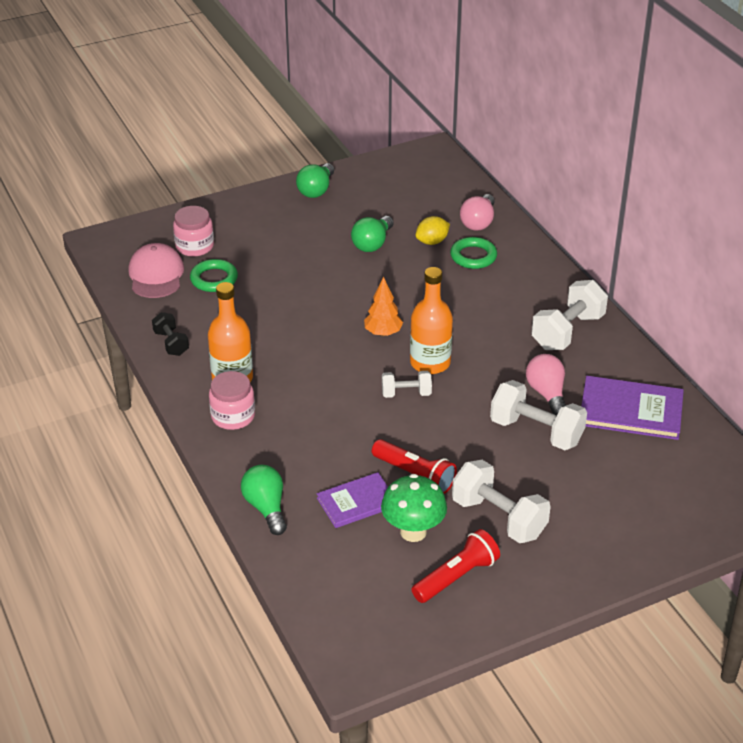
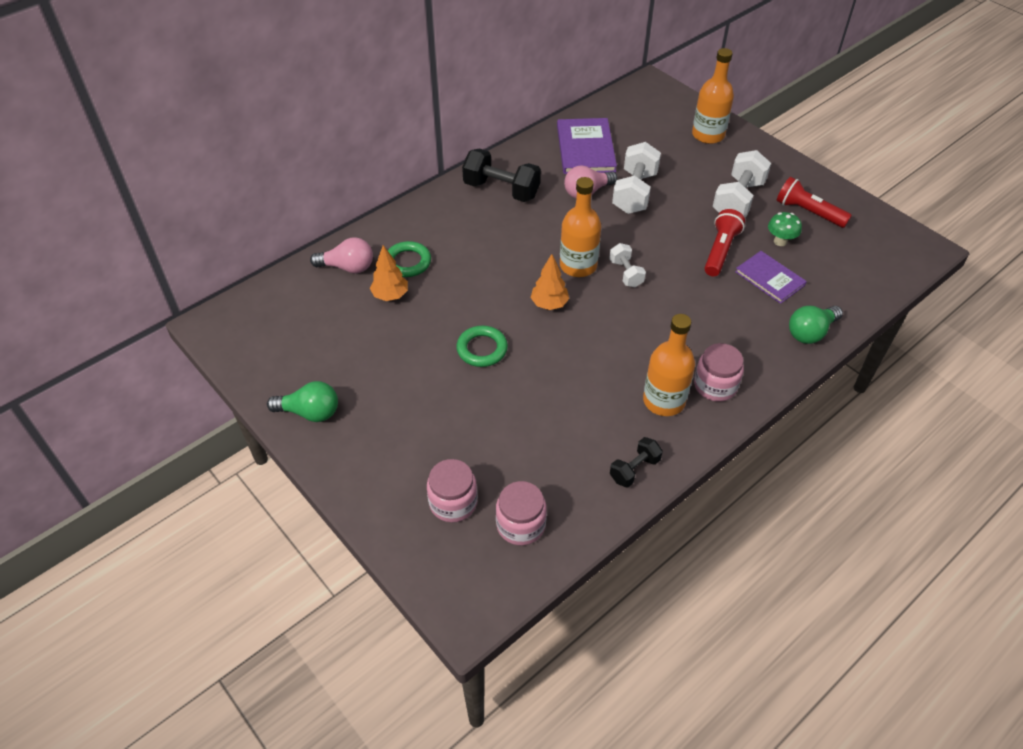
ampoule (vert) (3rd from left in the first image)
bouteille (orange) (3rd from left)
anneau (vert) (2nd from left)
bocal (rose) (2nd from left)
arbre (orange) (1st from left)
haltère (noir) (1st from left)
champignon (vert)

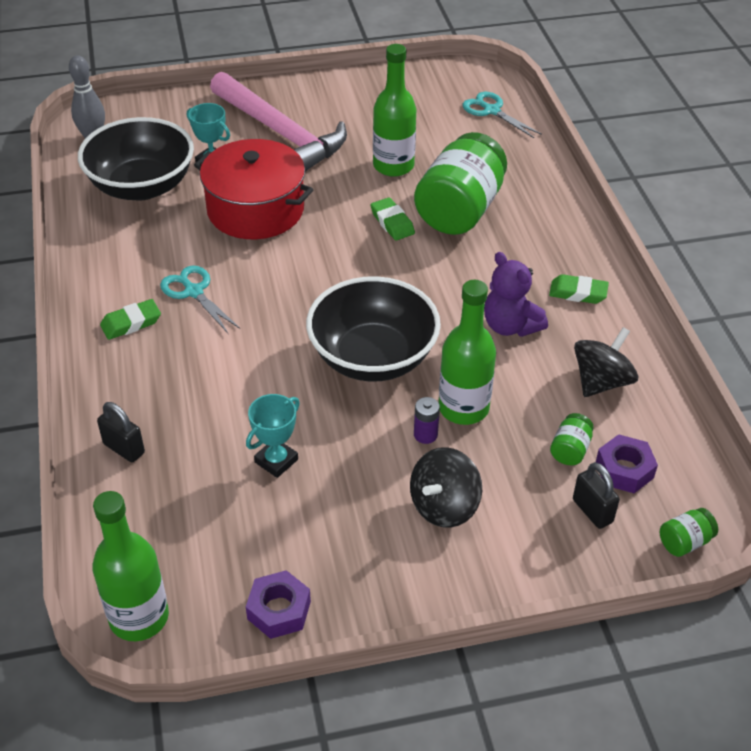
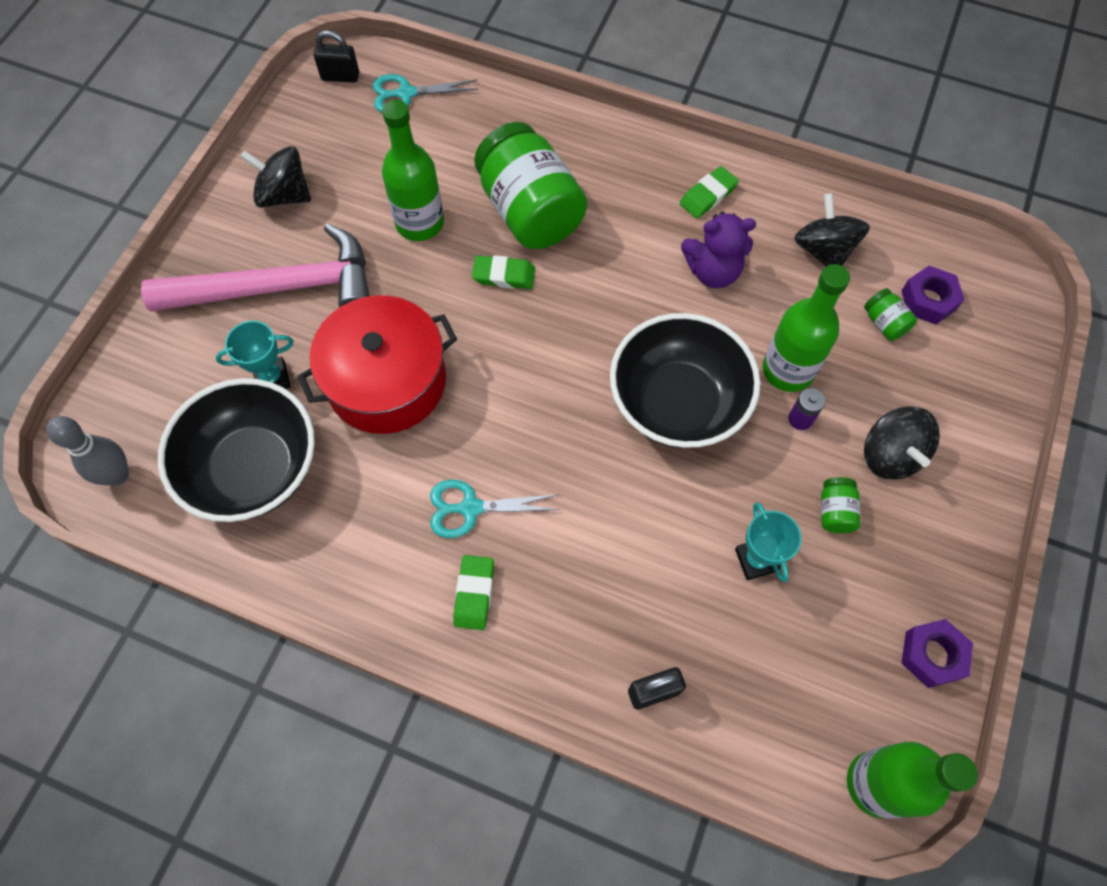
toupie (noir) (1st from left)
cadenas (noir) (1st from left)
bocal (vert) (2nd from left)

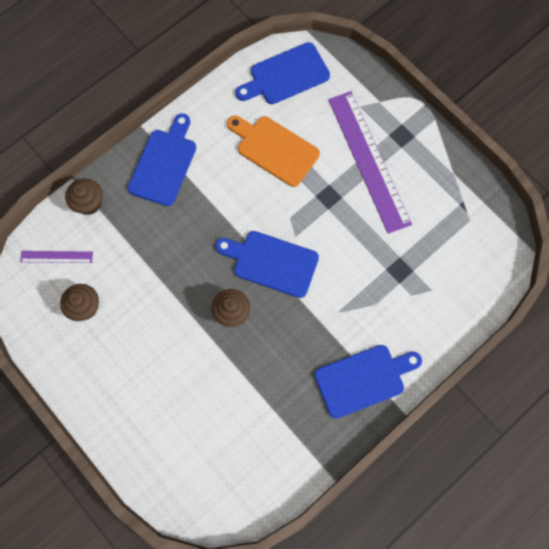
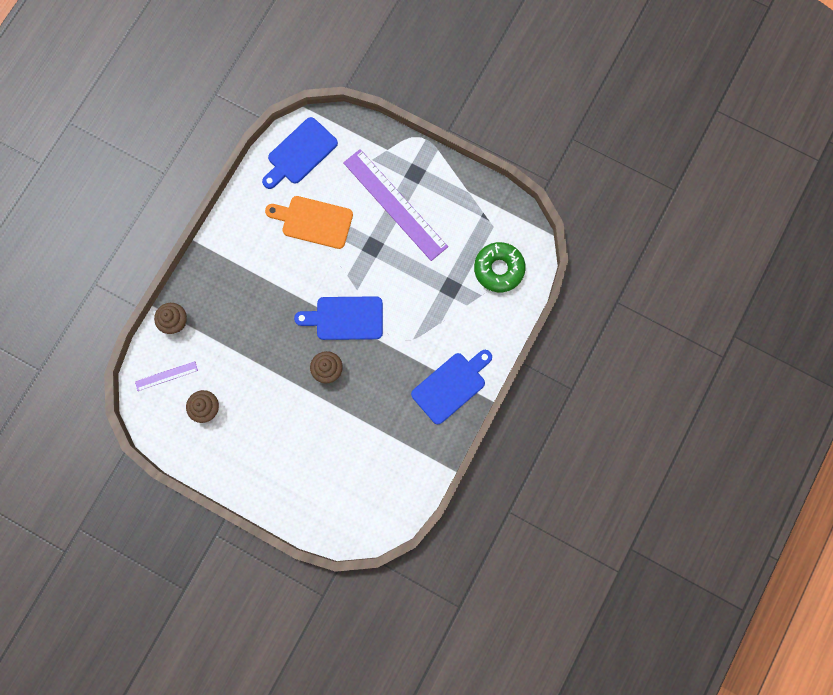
planche à découper (bleu) (1st from left in the first image)
beignet (vert)

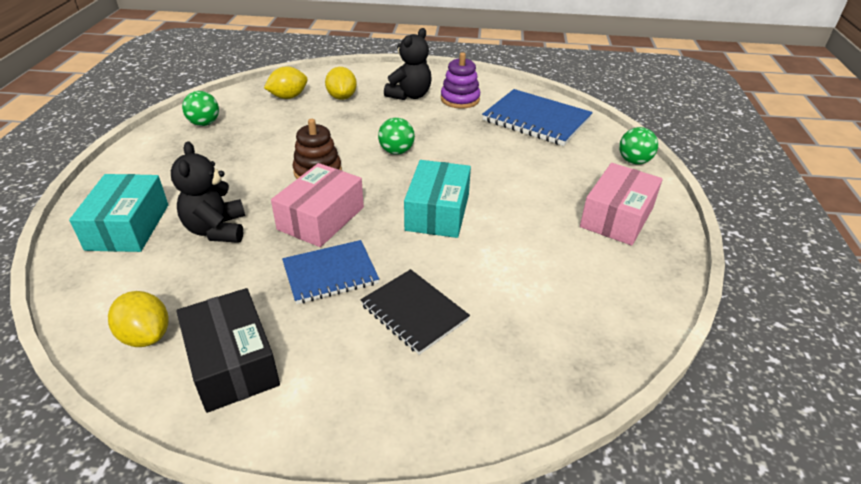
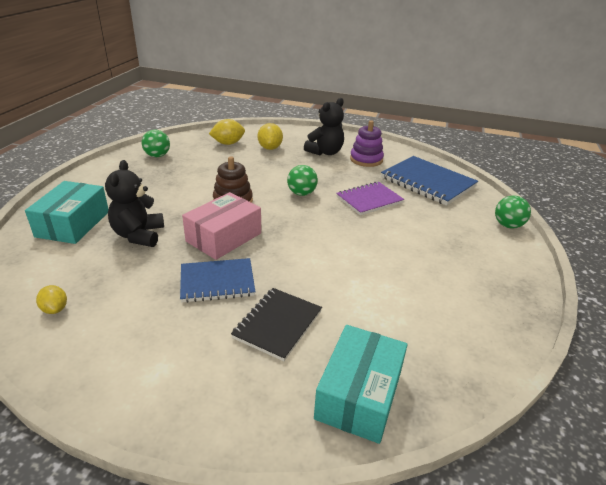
boîte (noir)
boîte (rose) (2nd from left in the first image)
carnet (violet)
boîte (turquoise) (2nd from left)
carnet (noir)
citron (jaune) (1st from left)

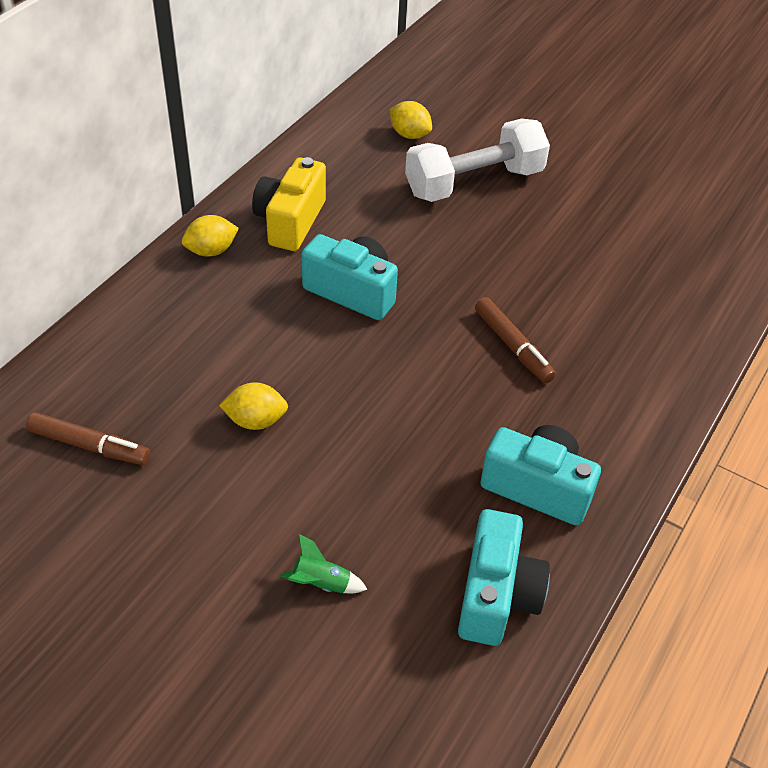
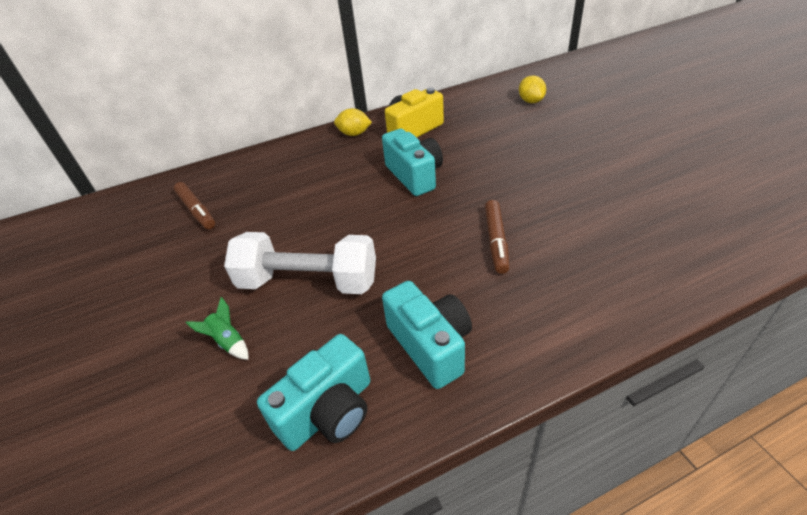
citron (jaune) (2nd from left in the first image)
haltère (blanc)

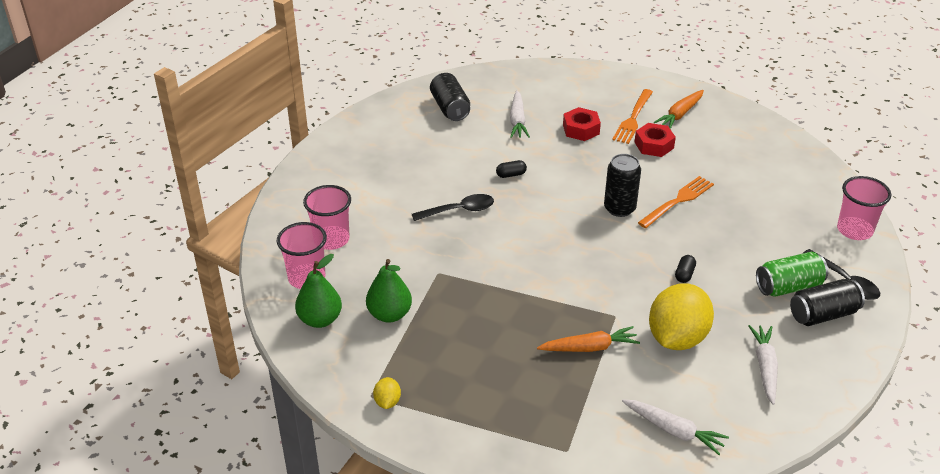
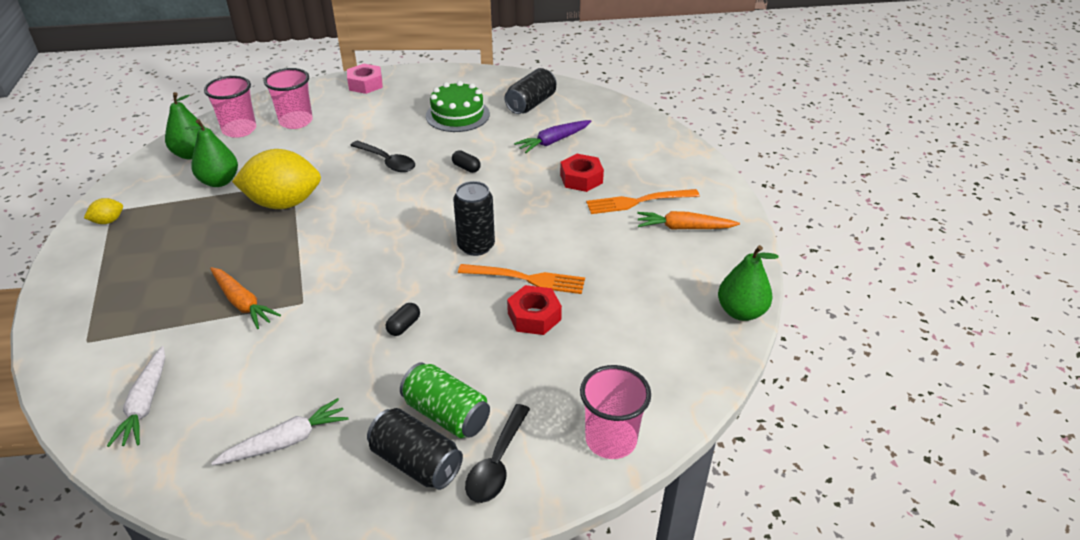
écrou (rose)
gâteau (vert)
poire (vert) (3rd from left)
écrou (rouge) (1st from left)
citron (jaune) (2nd from left)
carotte (violet)
gélule (noir) (1st from left)

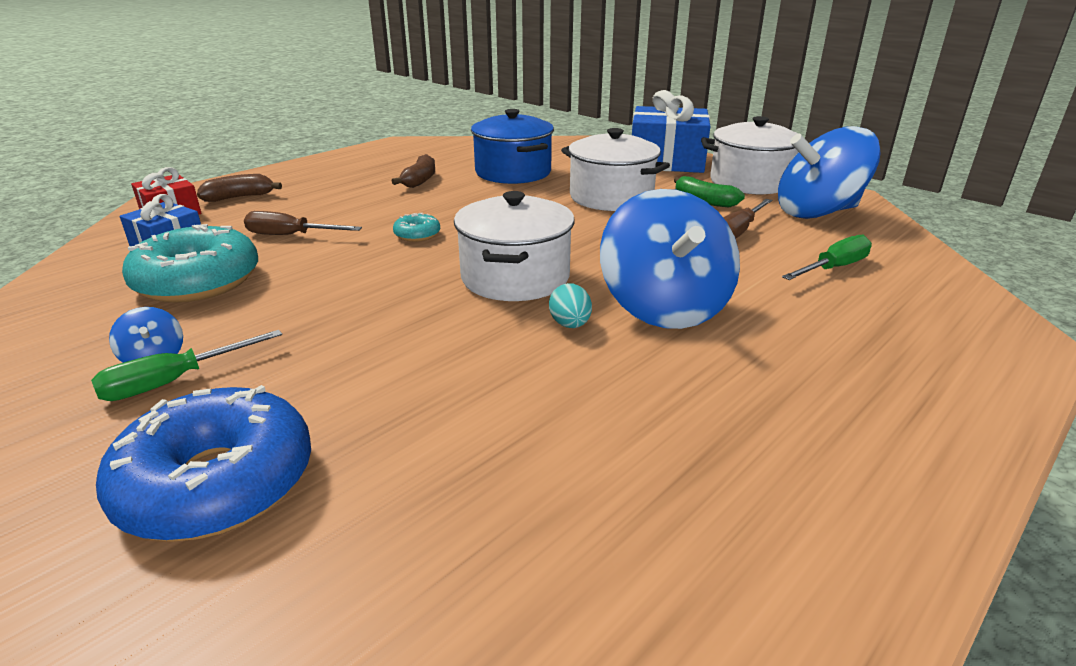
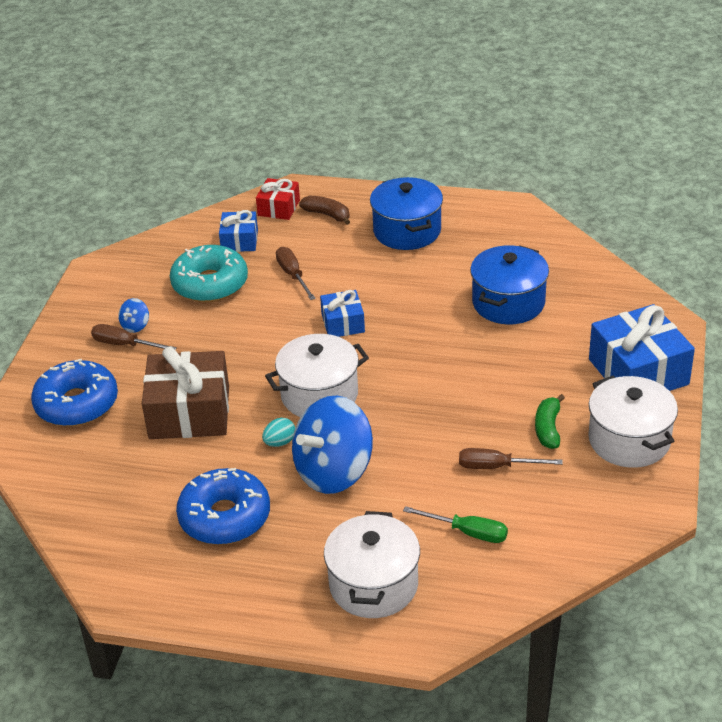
banane (marron) (2nd from left in the first image)
toupie (bleu) (3rd from left in the first image)
cadeau (marron)
beignet (bleu) (2nd from left)
marmite (bleu) (1st from left)
marmite (blanc) (2nd from left)
cadeau (bleu) (2nd from left)
tournevis (marron) (1st from left)

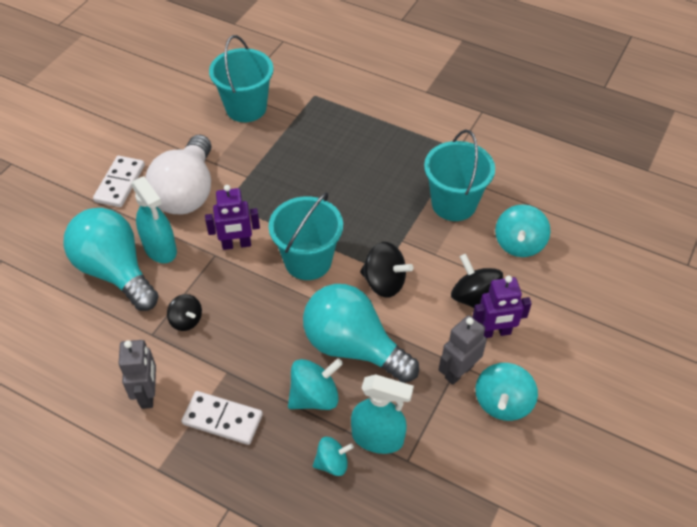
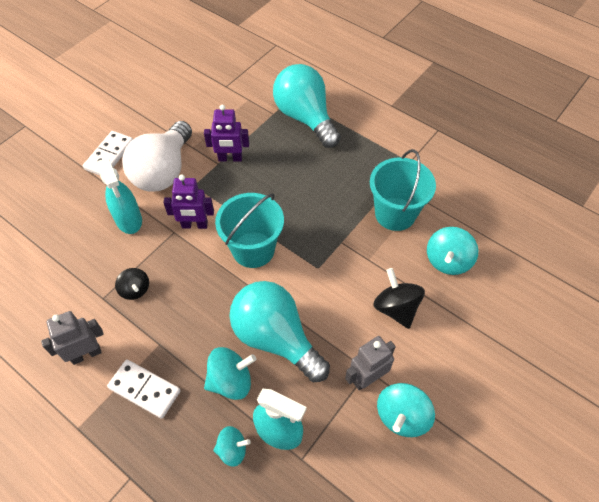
seau (turquoise) (1st from left in the first image)
toupie (noir) (2nd from left in the first image)
ampoule (turquoise) (2nd from left)
robot (violet) (2nd from left)
robot (gris) (1st from left)

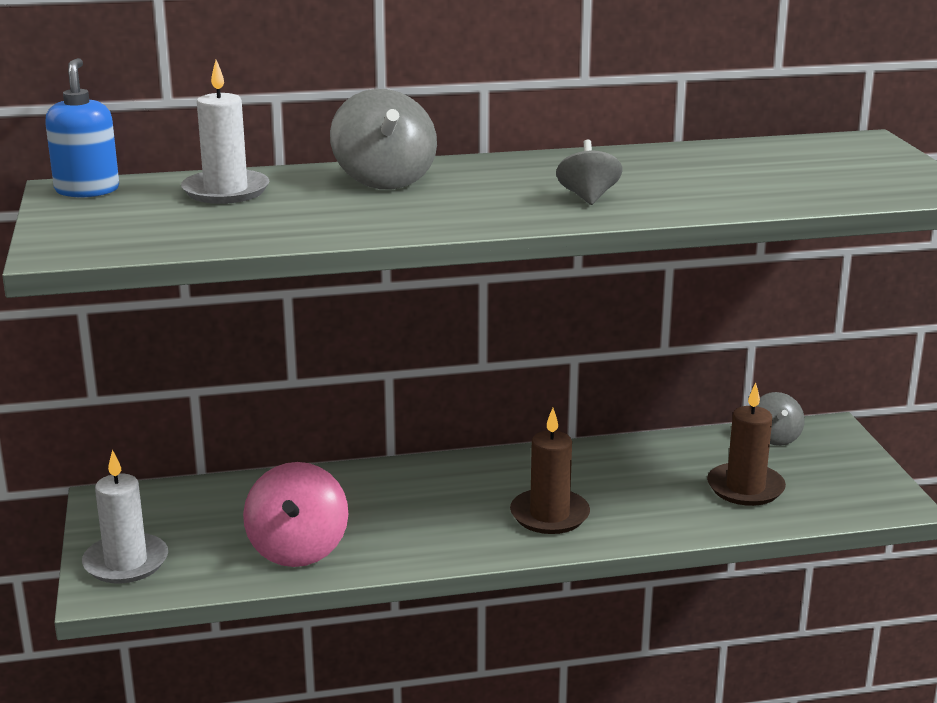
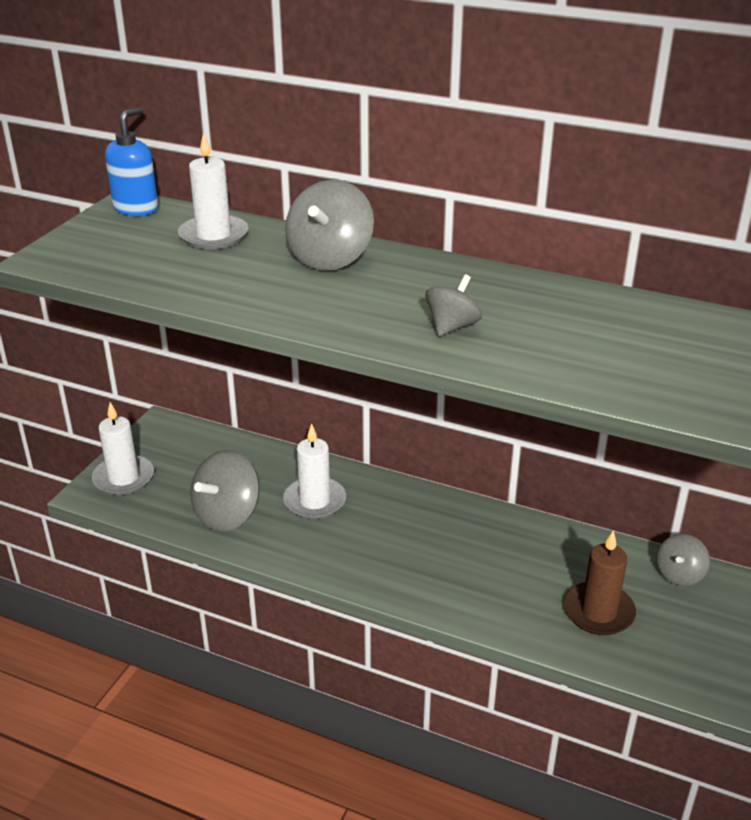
bougie (marron) (1st from left in the first image)
bougie (blanc) (3rd from left)
toupie (gris) (1st from left)

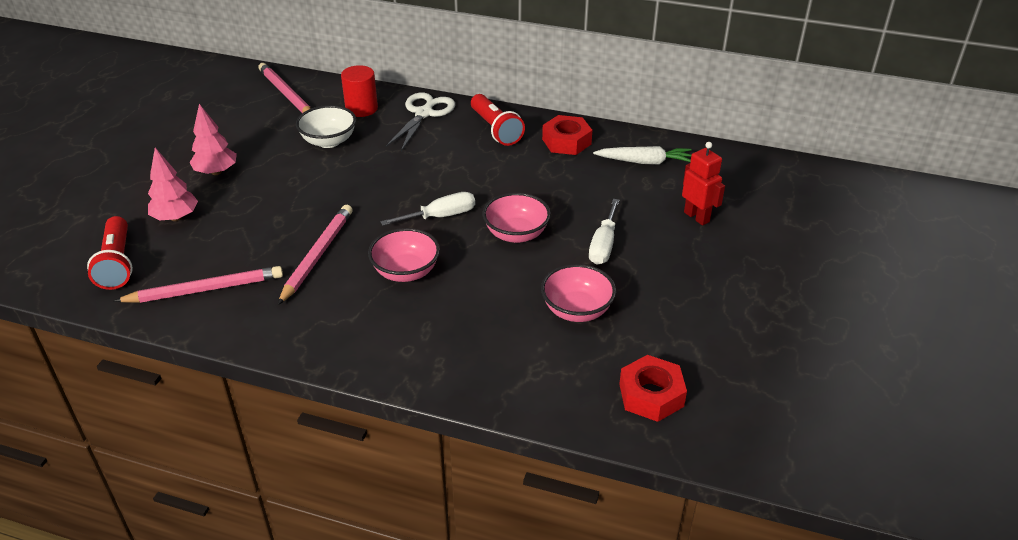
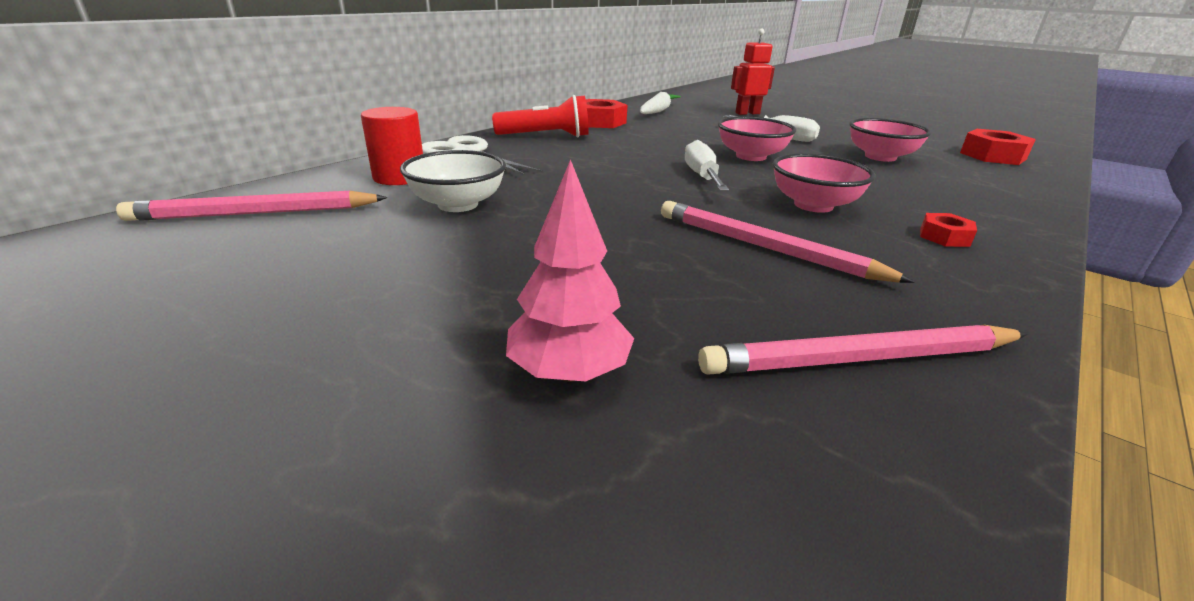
lampe de poche (rouge) (1st from left in the first image)
arbre (rose) (2nd from left in the first image)
écrou (rouge) (2nd from left)
crayon (rose) (3rd from left)

